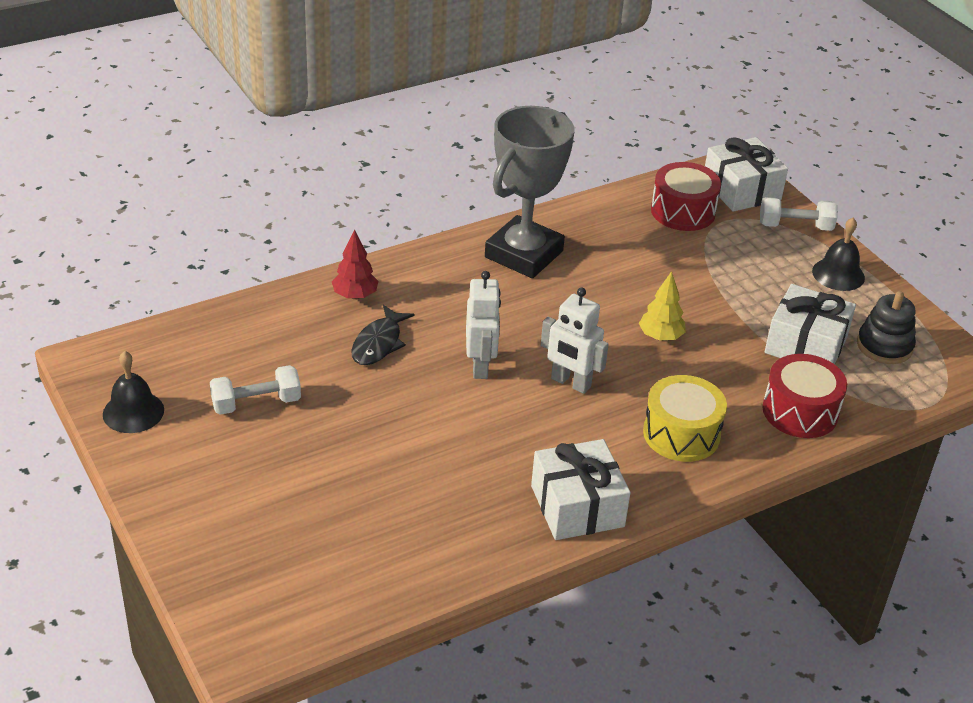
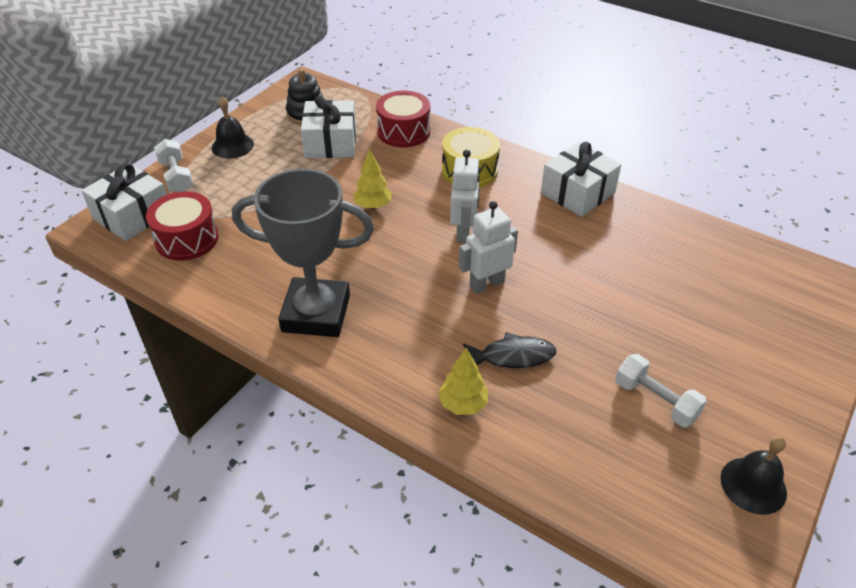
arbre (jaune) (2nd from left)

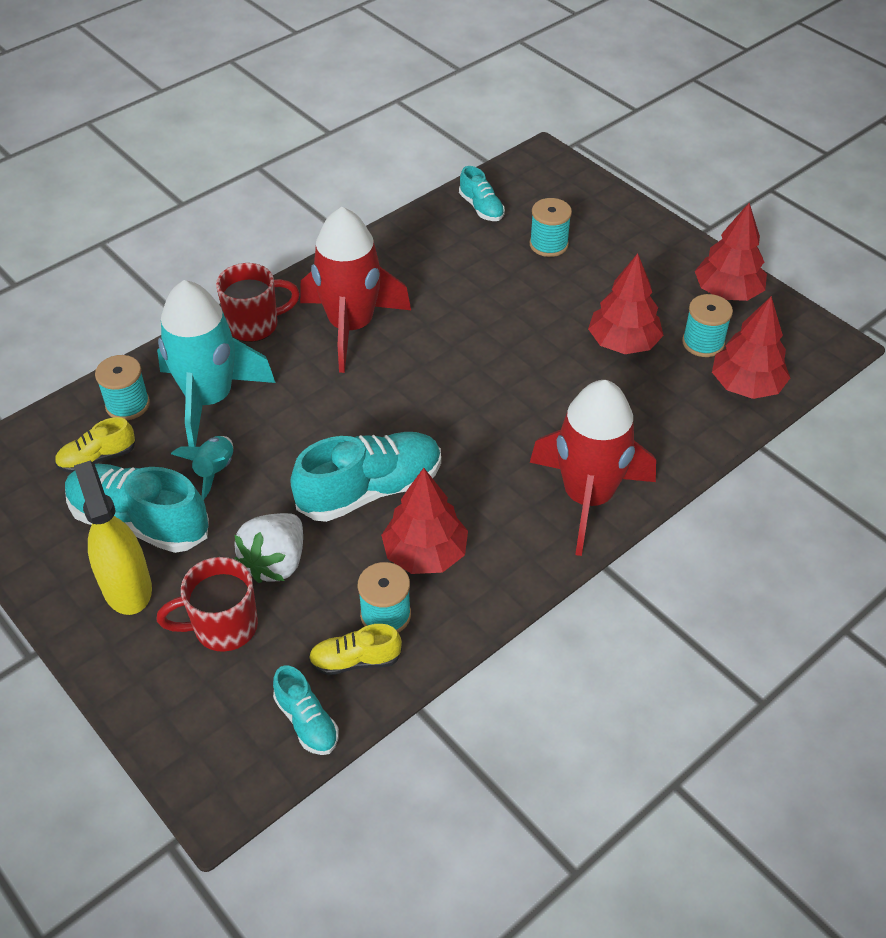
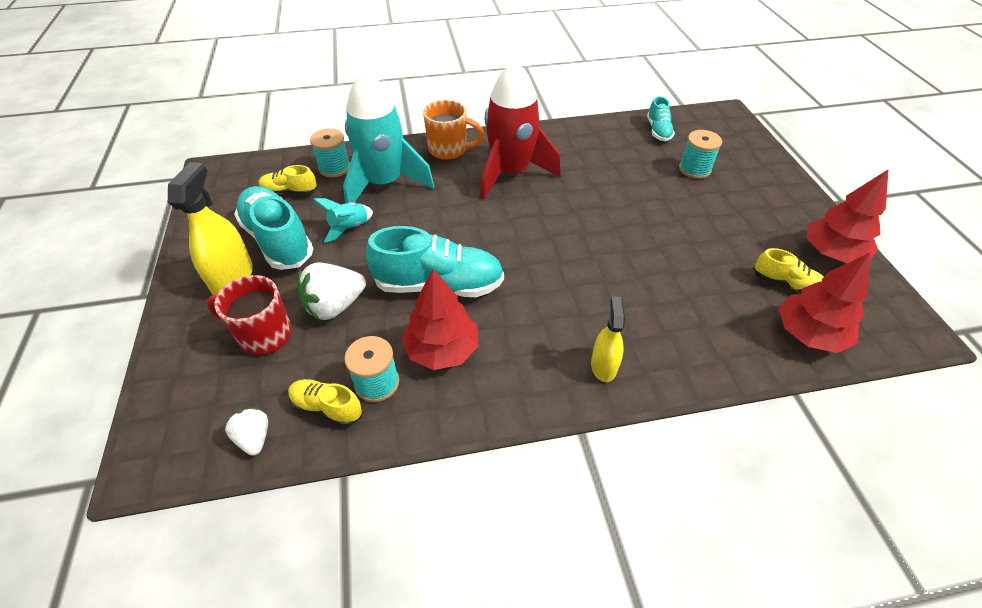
arbre (rouge) (2nd from left in the first image)
fraise (blanc) (1st from left)
vaporisateur (jaune) (2nd from left)
chaussure (jaune) (3rd from left)
tasse (orange)

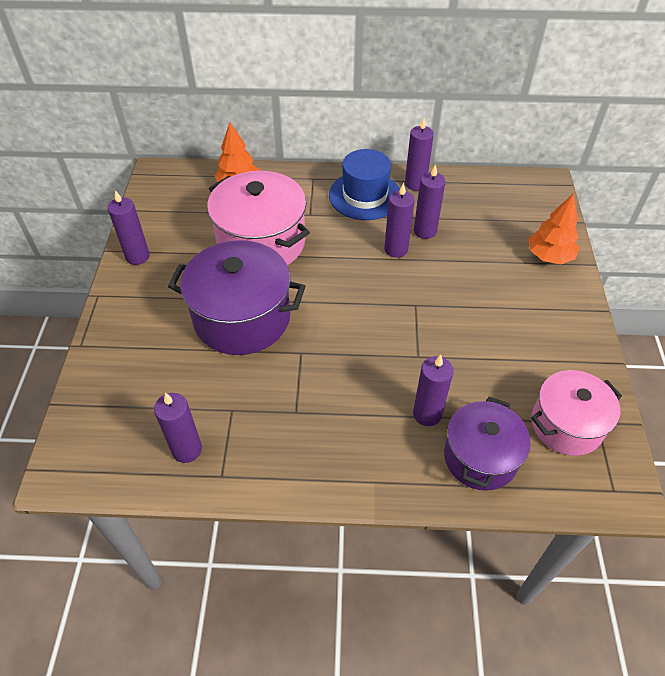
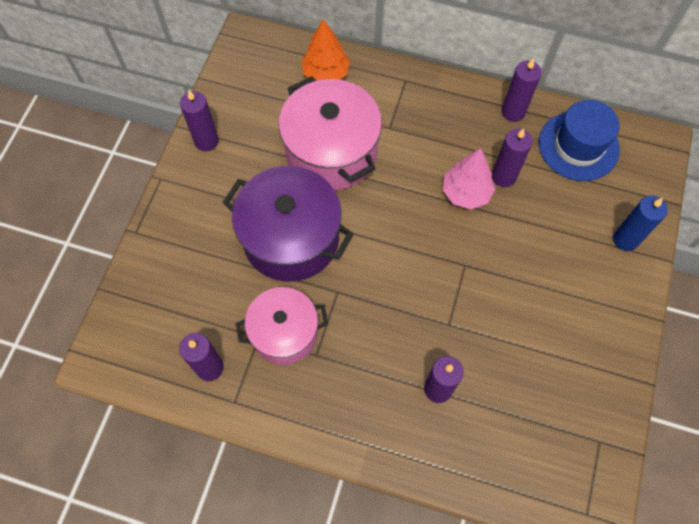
marmite (violet) (2nd from left in the first image)
chapeau (bleu)
marmite (rose) (1st from left)
arbre (rose)
bougie (bleu)

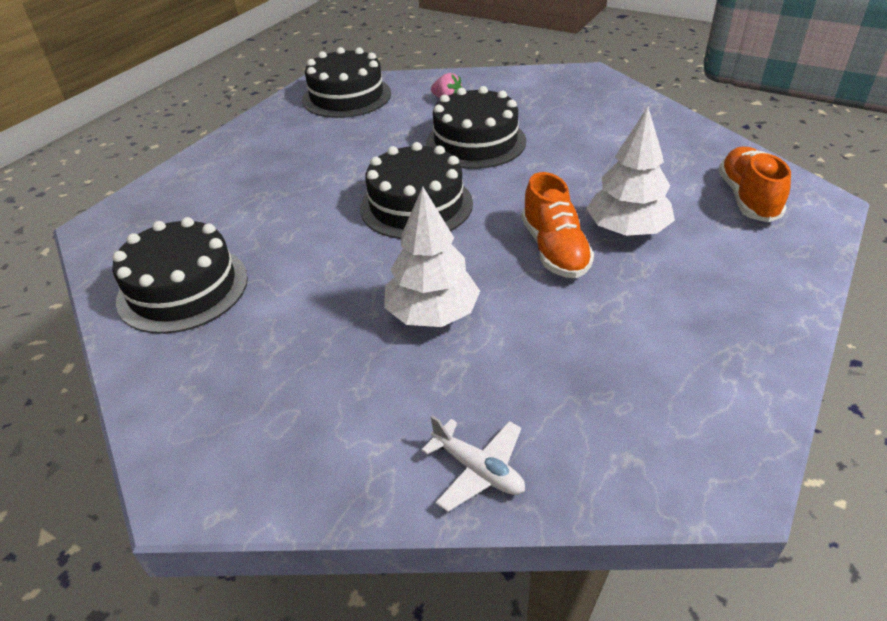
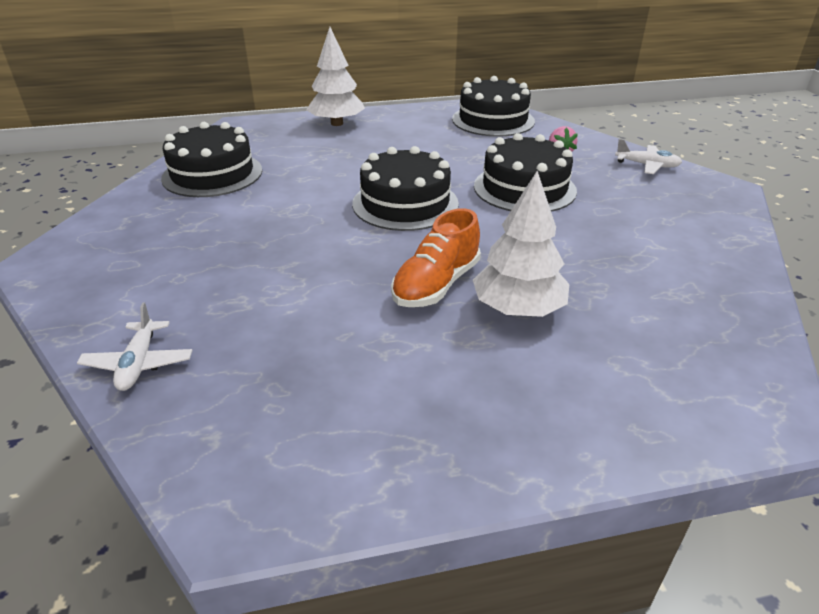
chaussure (orange) (2nd from left in the first image)
avion (blanc) (2nd from left)
arbre (blanc) (1st from left)

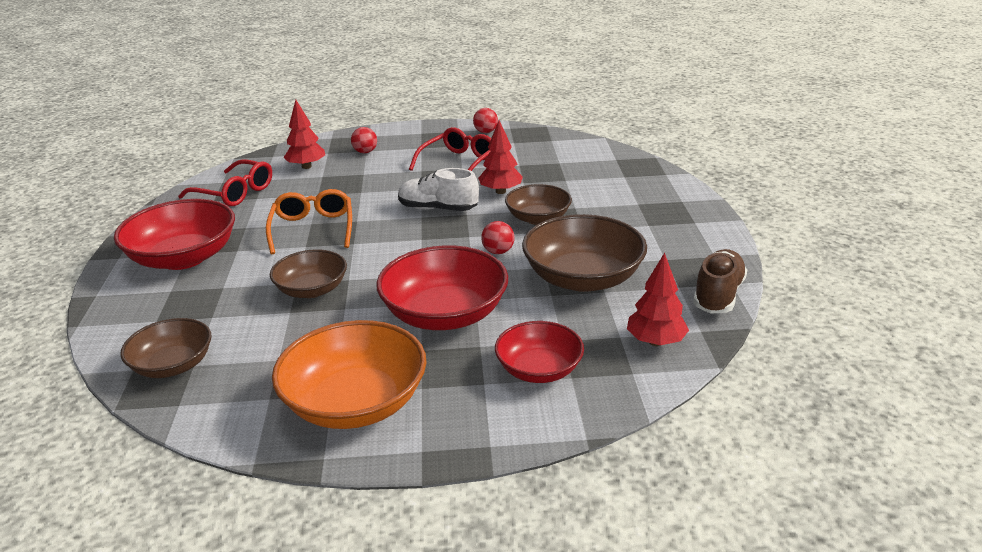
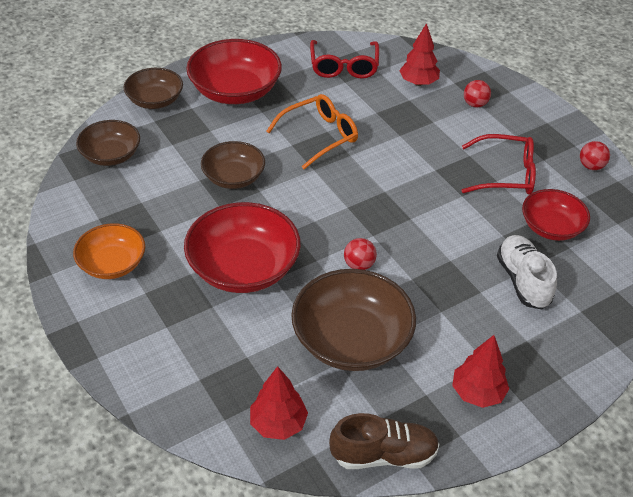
chaussure (blanc)
arbre (rouge) (3rd from left)
bol (rouge) (3rd from left)
bol (marron) (2nd from left)
bol (orange)

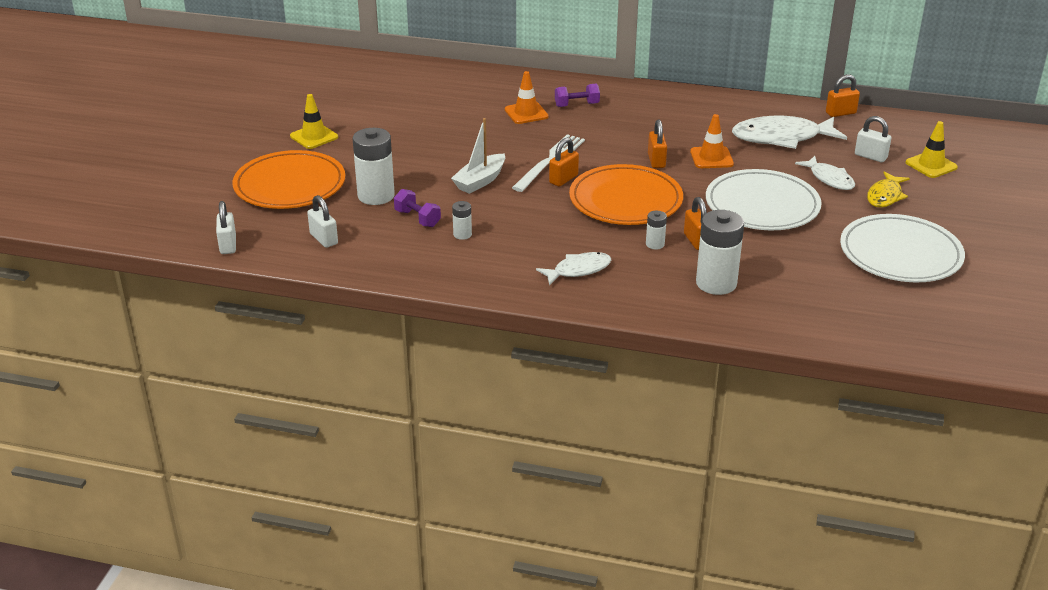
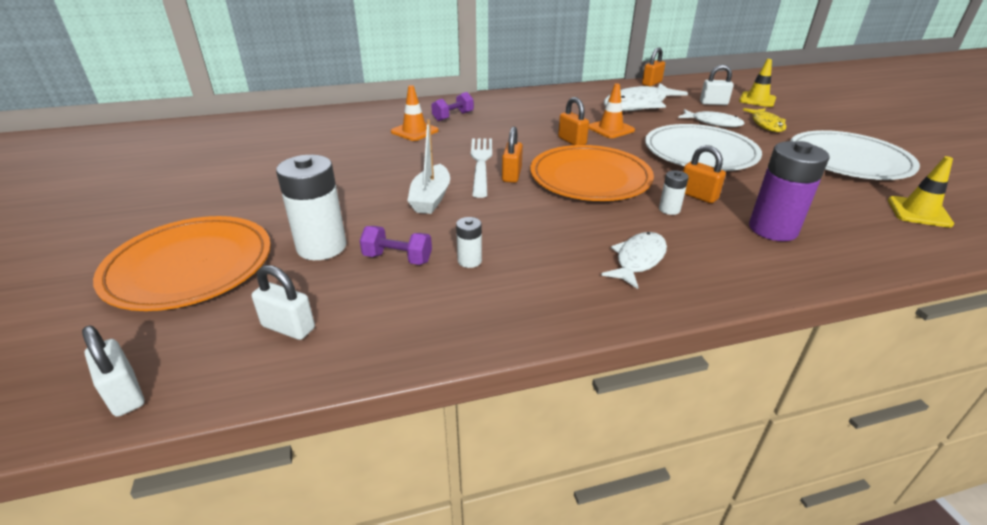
cône de chantier (jaune) (2nd from left)
pile (violet)

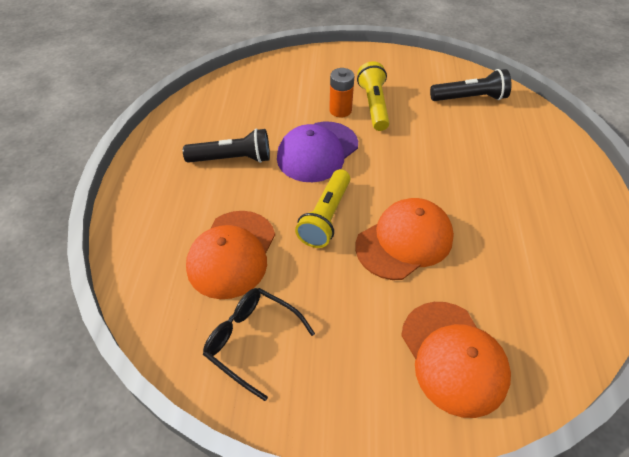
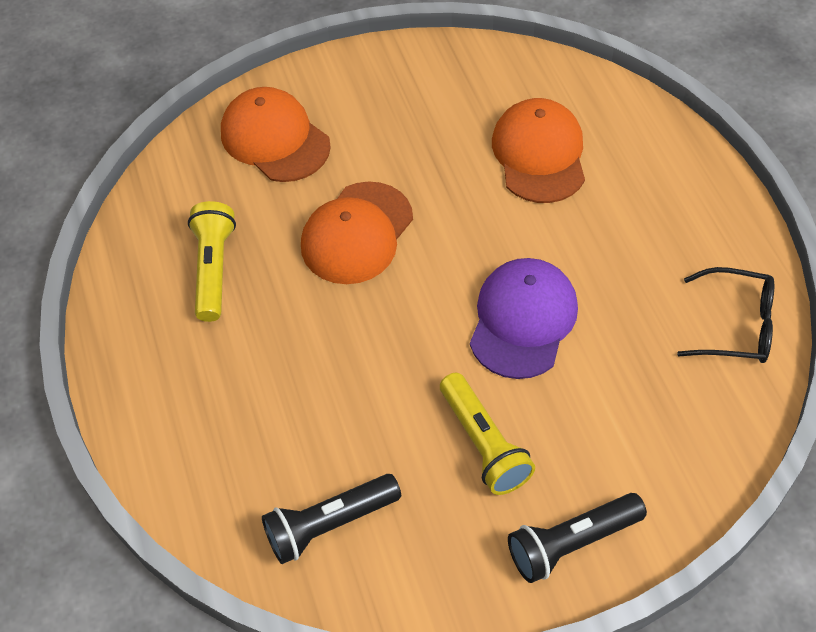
pile (orange)
lampe de poche (noir) (2nd from left)
lunettes (noir)
lampe de poche (jaune) (1st from left)

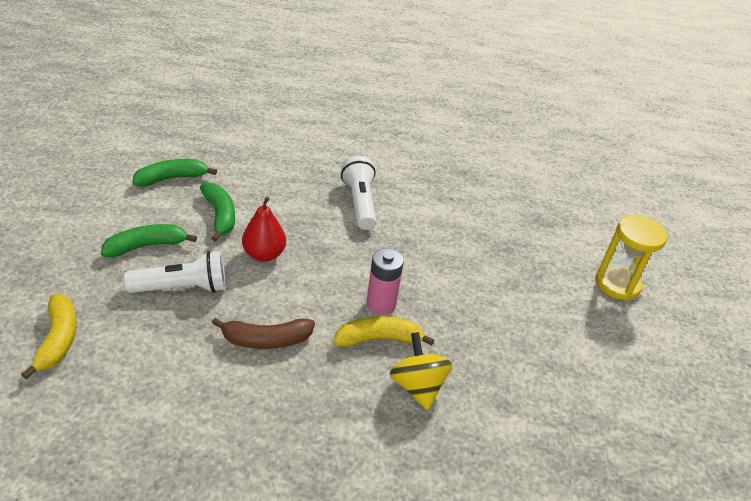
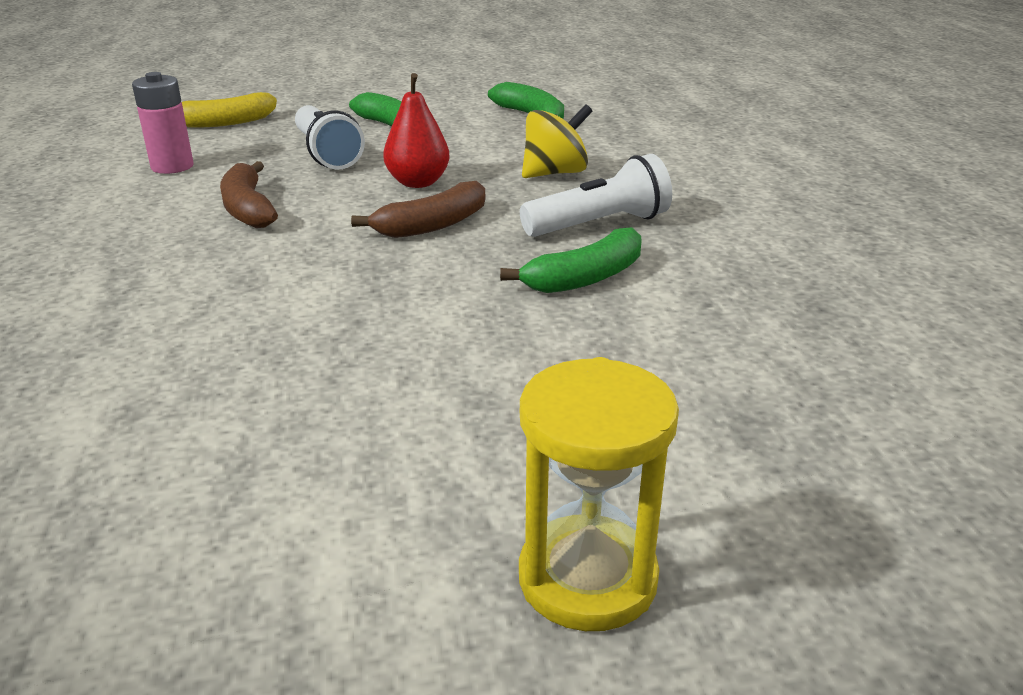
banane (jaune) (2nd from left in the first image)
banane (marron) (2nd from left)
banane (vert) (3rd from left)
pile (rose)
toupie (jaune)

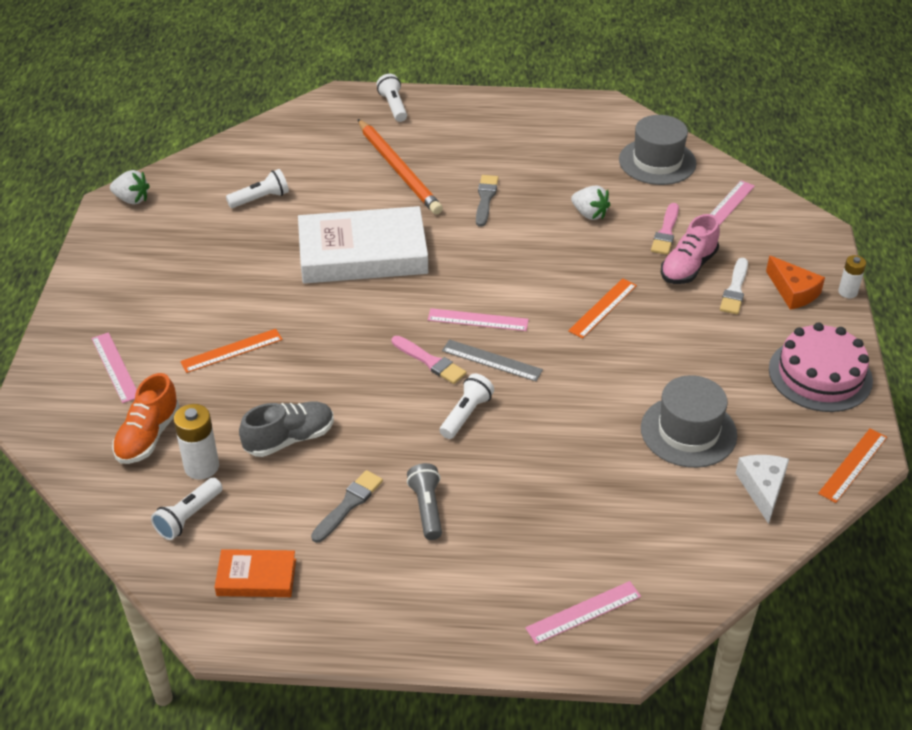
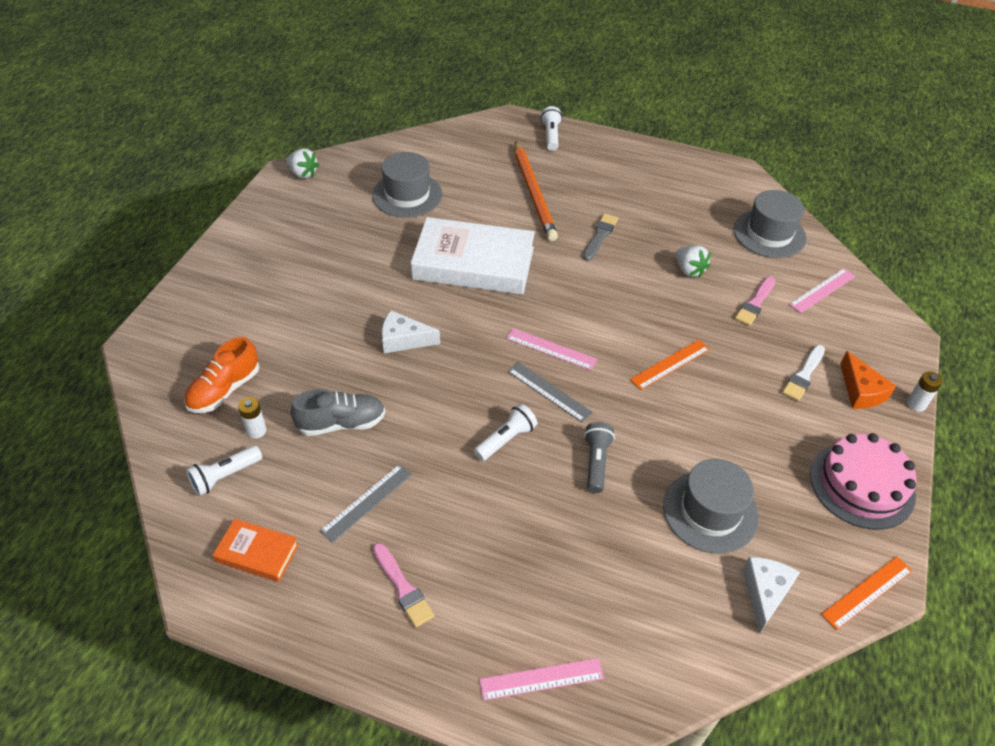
règle (rose) (1st from left in the first image)
règle (orange) (1st from left in the first image)
chaussure (rose)
fromage (blanc) (1st from left)
pinceau (rose) (1st from left)
lampe de poche (gris)
chapeau (gris) (1st from left)
règle (gris) (1st from left)
pile (blanc) (1st from left)

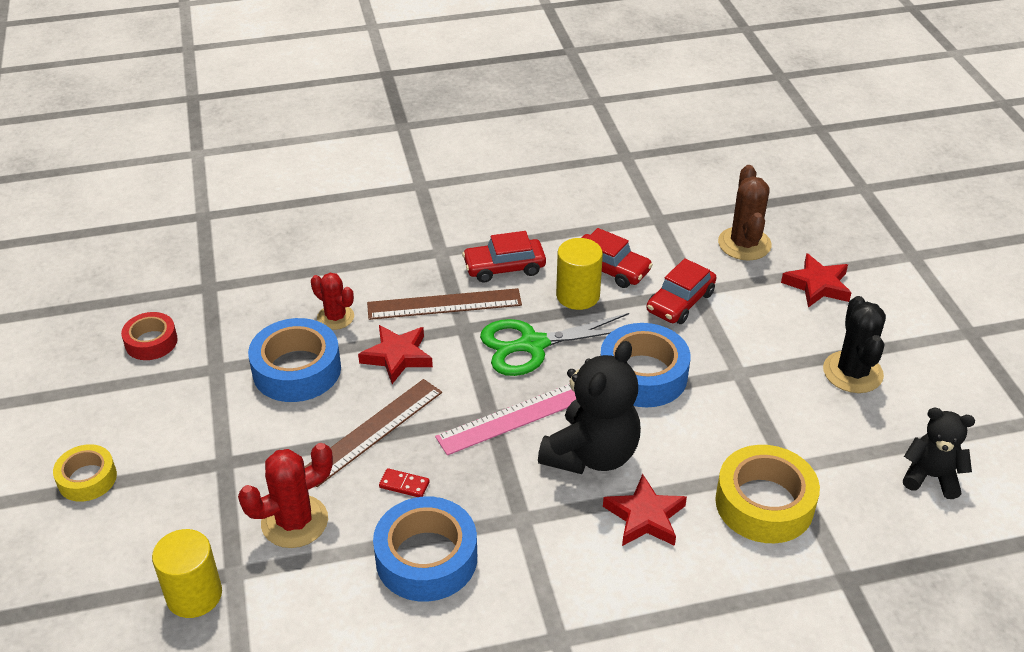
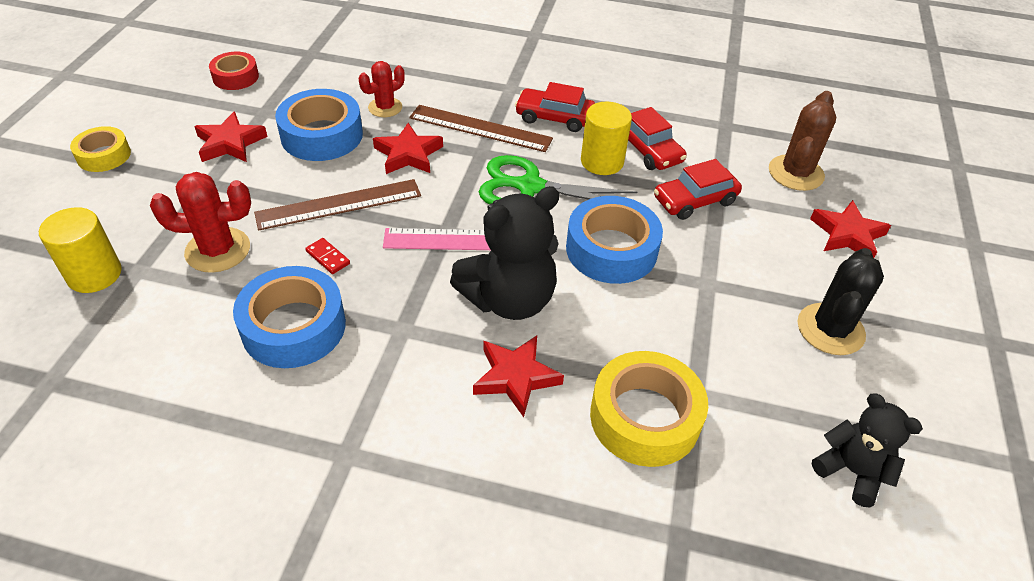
étoile (rouge) (1st from left)
cactus (rouge) (2nd from left)

